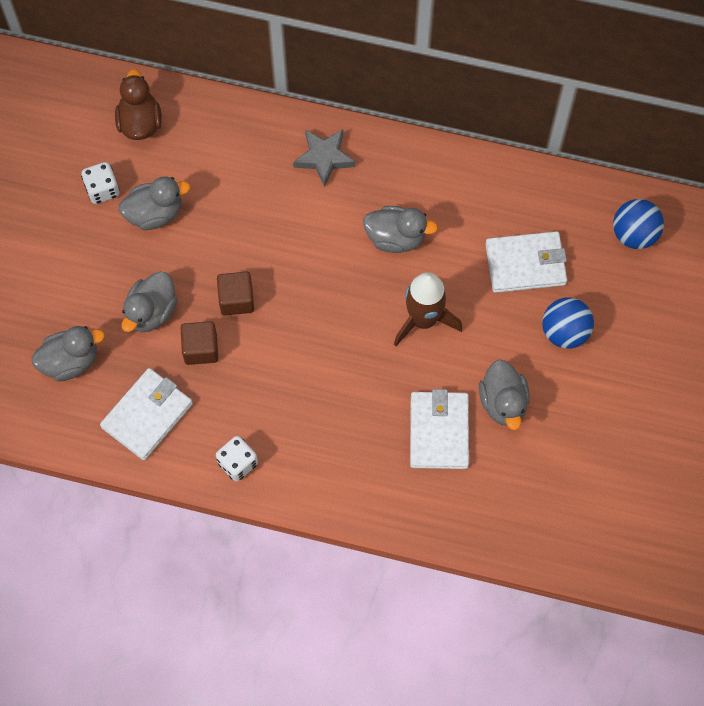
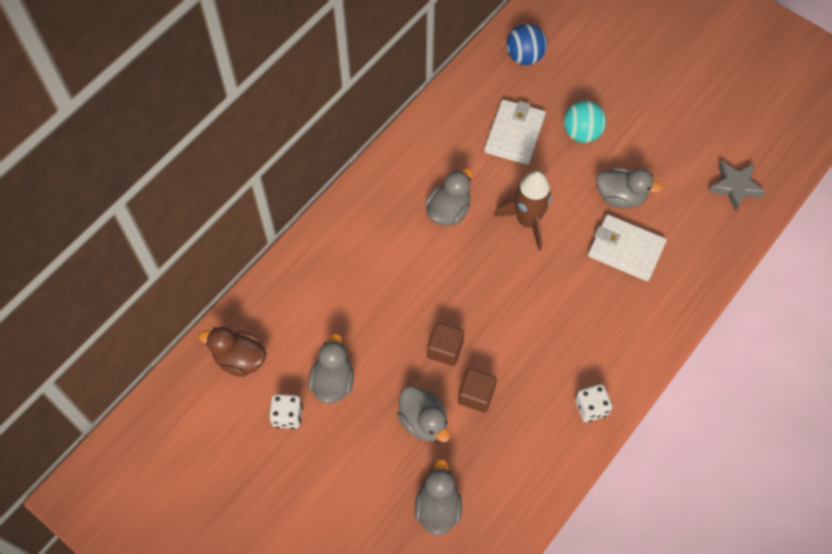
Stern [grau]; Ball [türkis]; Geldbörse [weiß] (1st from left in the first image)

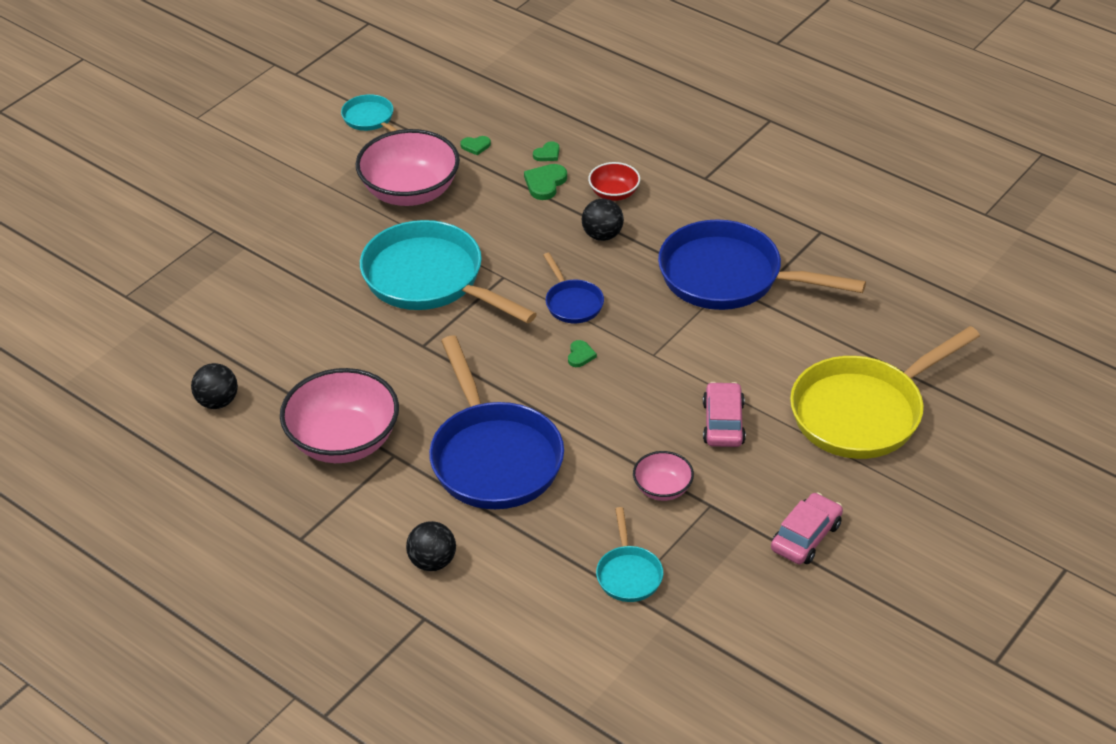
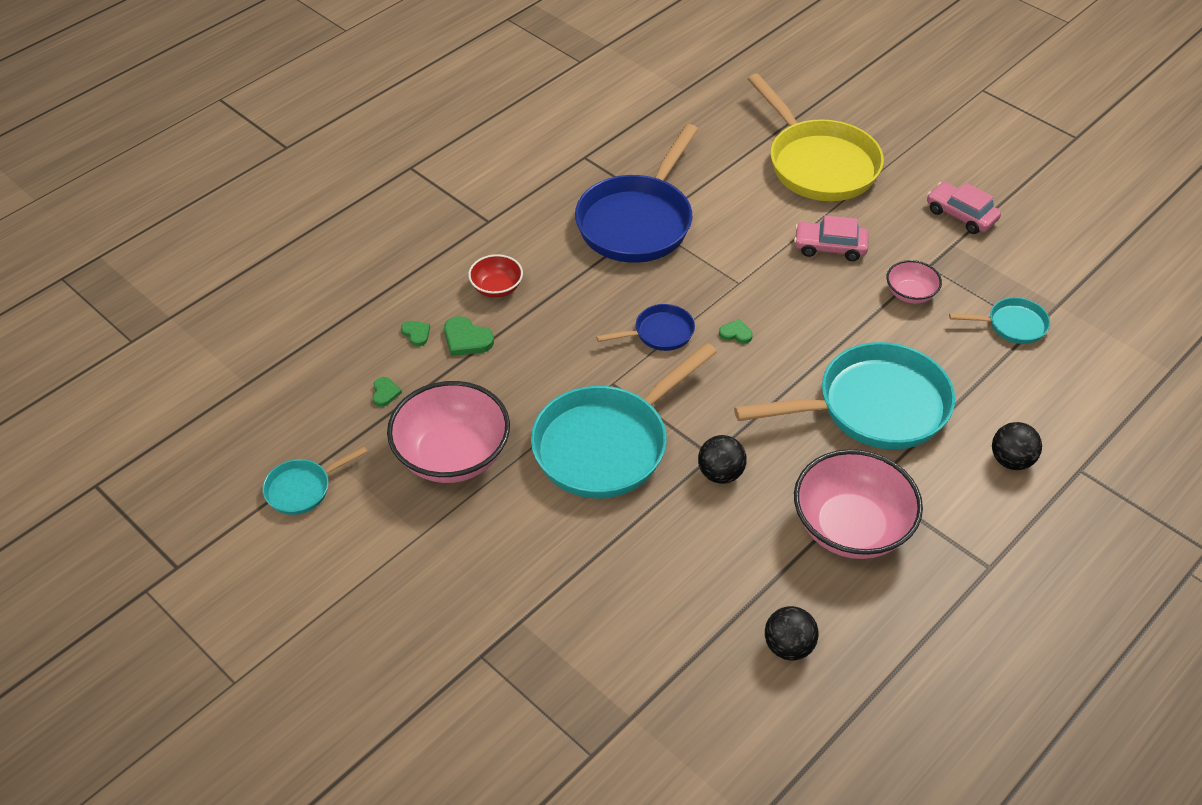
Ball [schwarz] (1st from left); Pfanne [türkis] (3rd from left)

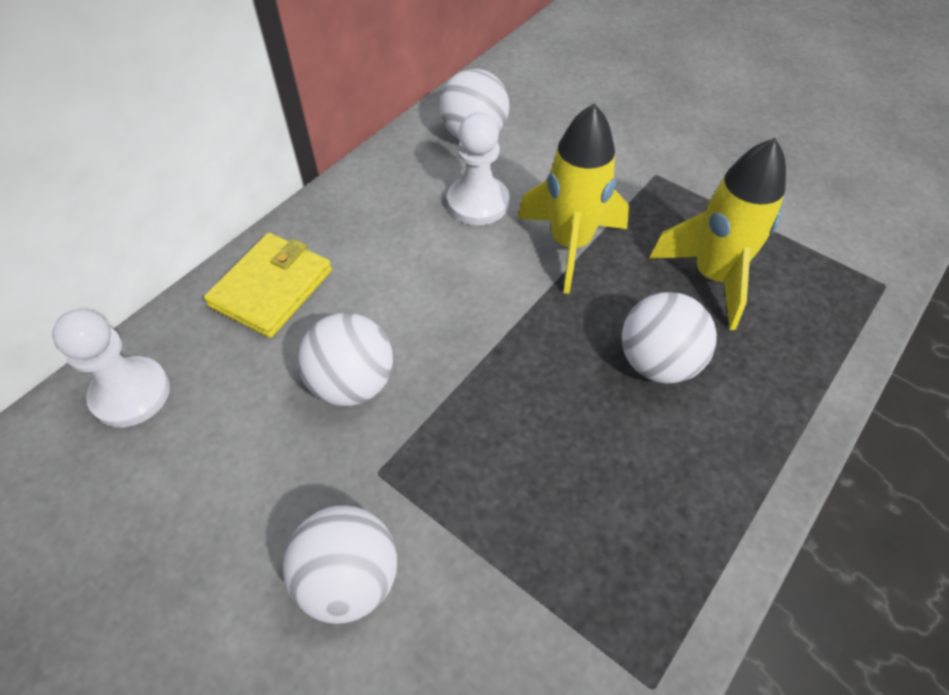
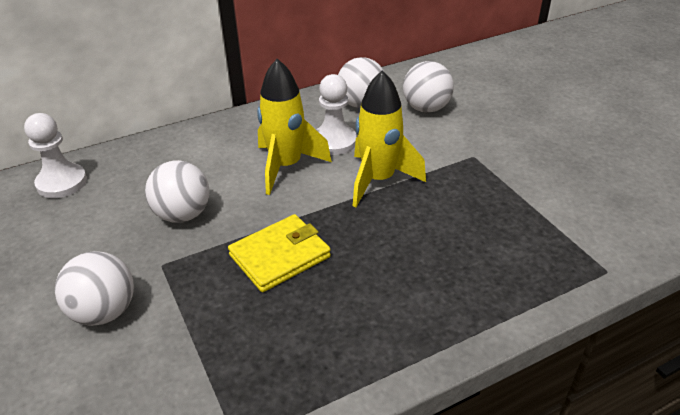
Rakete [gelb] (1st from left); Geldbörse [gelb]; Ball [weiß] (4th from left)

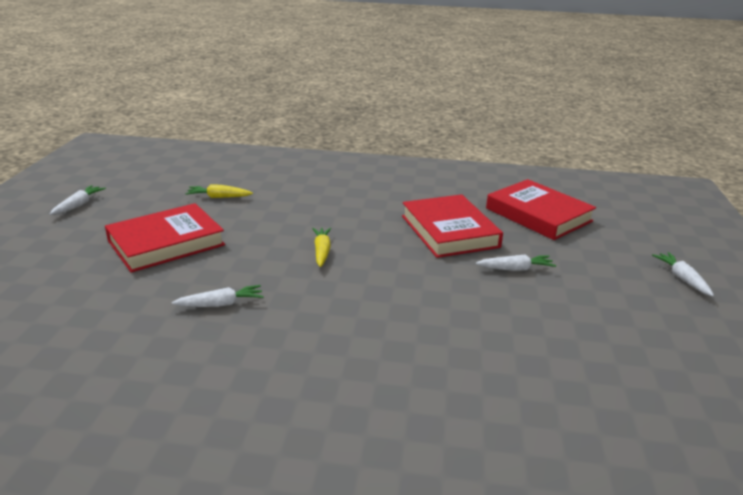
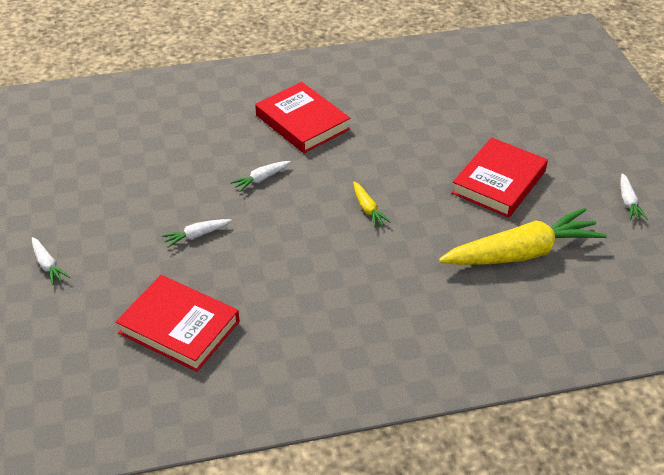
Karotte [gelb] (2nd from left); Buch [rot] (2nd from left); Karotte [weiß] (3rd from left)

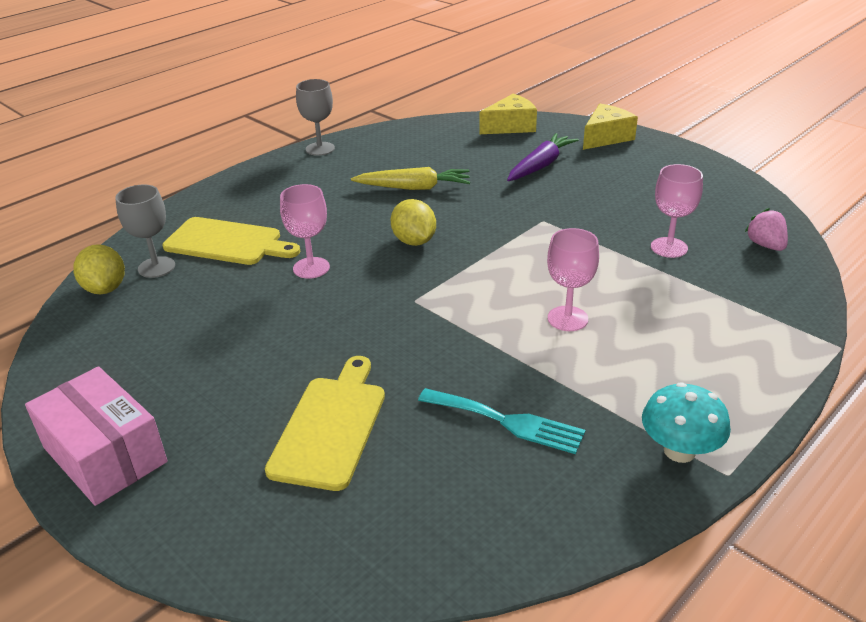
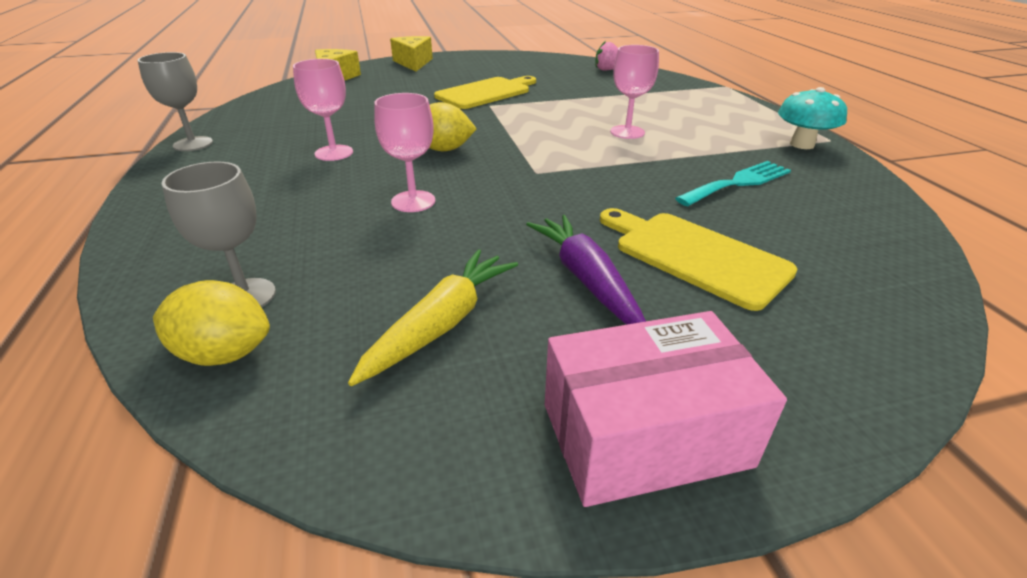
Karotte [lila]; Kelch [rosa] (1st from left); Karotte [gelb]; Schneidebrett [gelb] (1st from left)

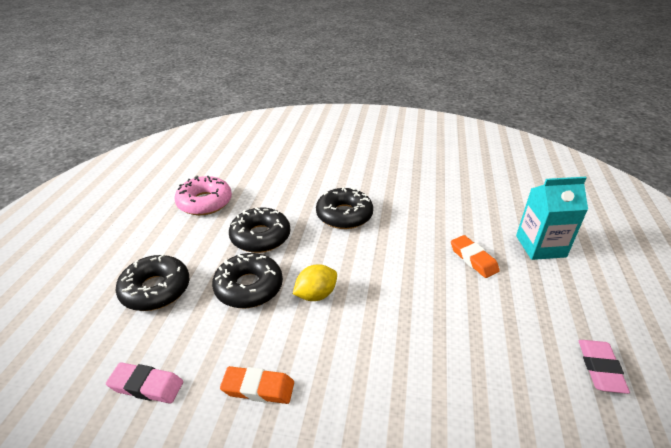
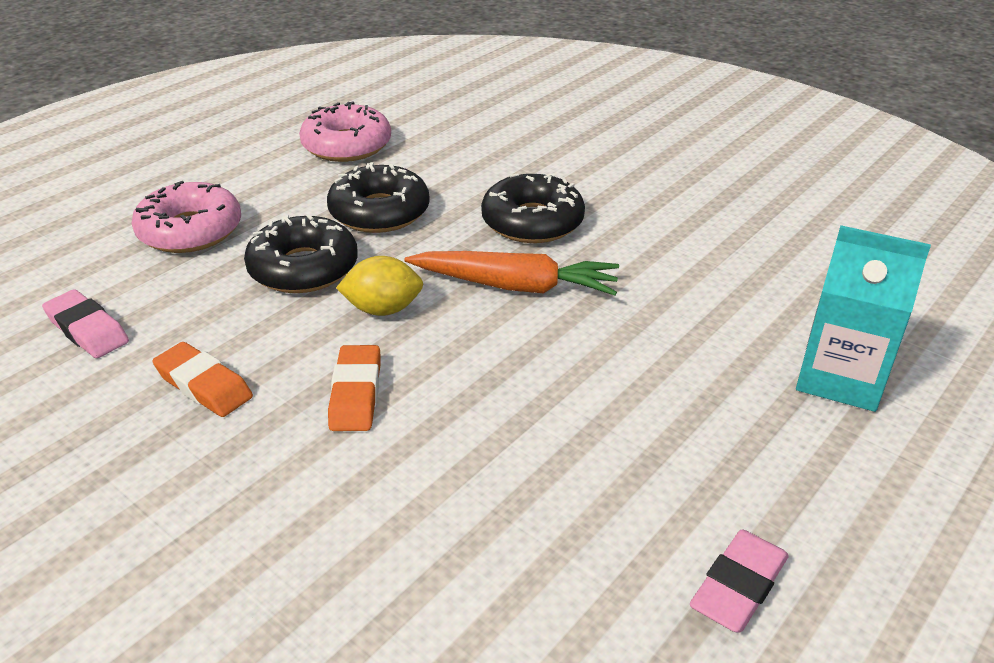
Radiergummi [orange] (2nd from left); Donut [rosa] (1st from left); Karotte [orange]

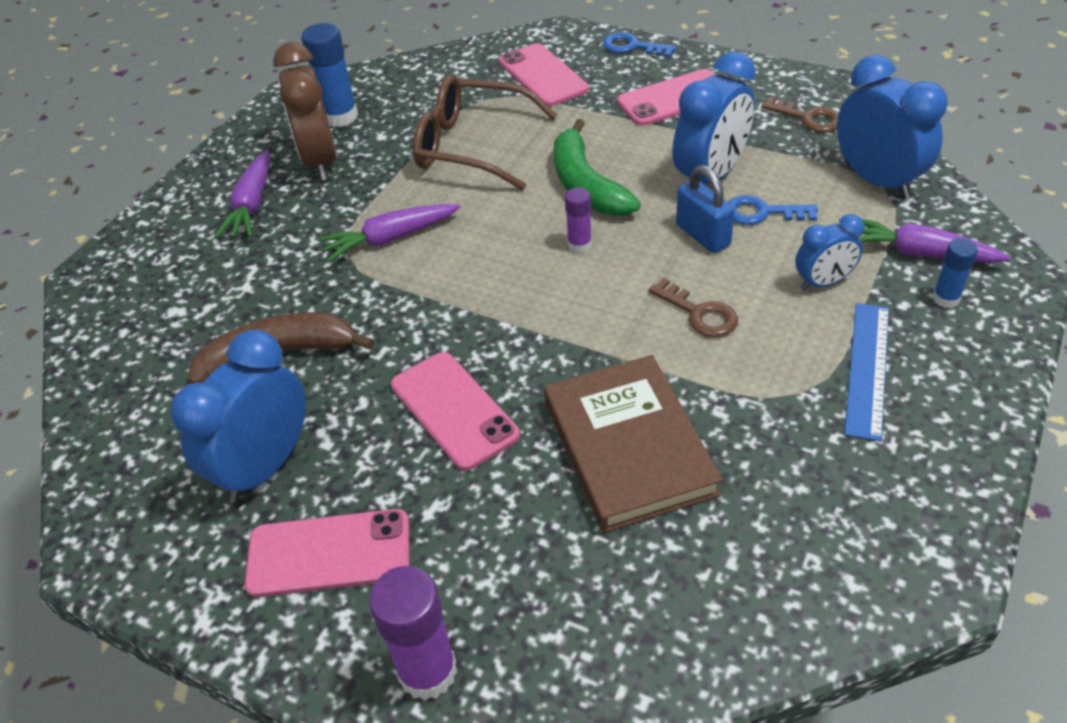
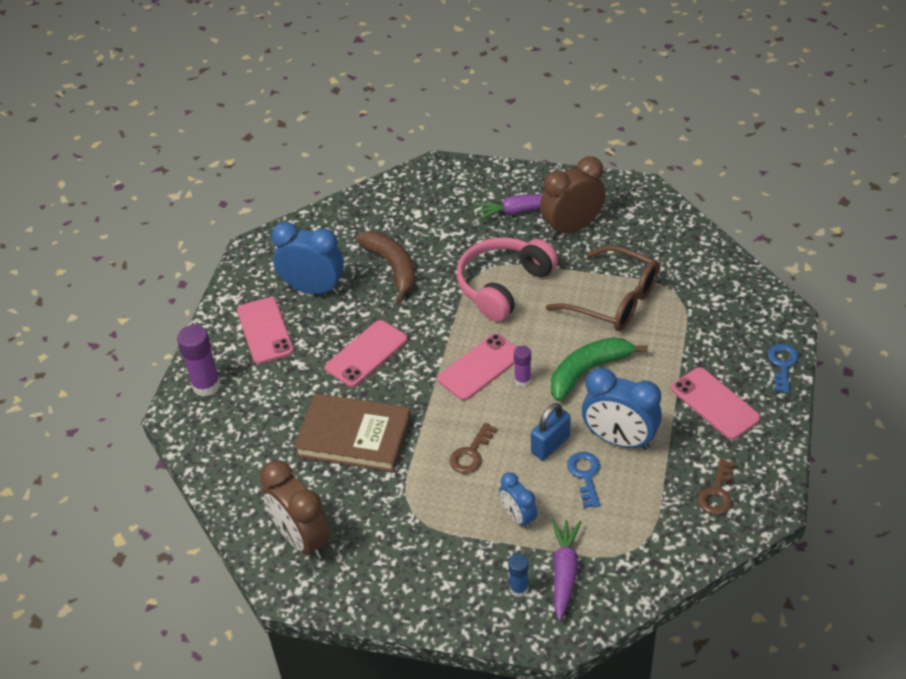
Klebestift [blau] (1st from left in the first image); Handy [rosa] (3rd from left); Wecker [blau] (4th from left in the first image); Brille [braun]; Kopfhörer [rosa]; Lineal [blau]; Buch [braun]; Wecker [braun] (1st from left)

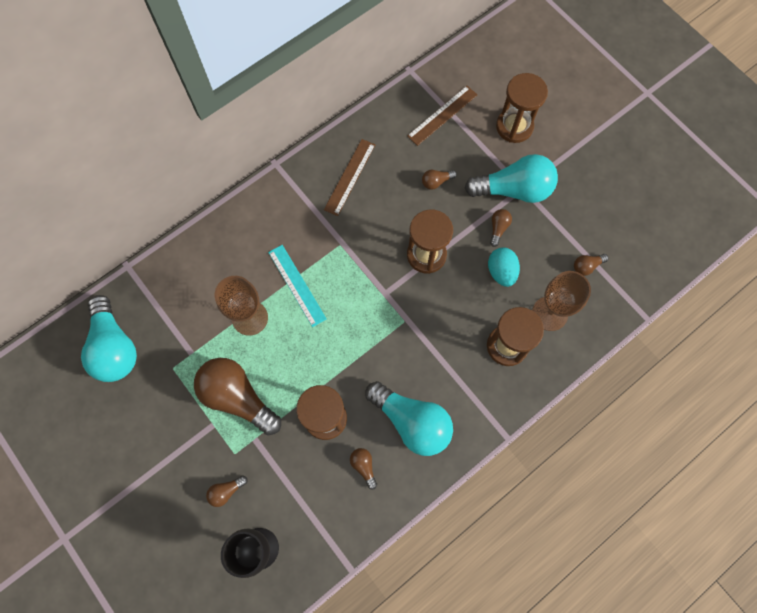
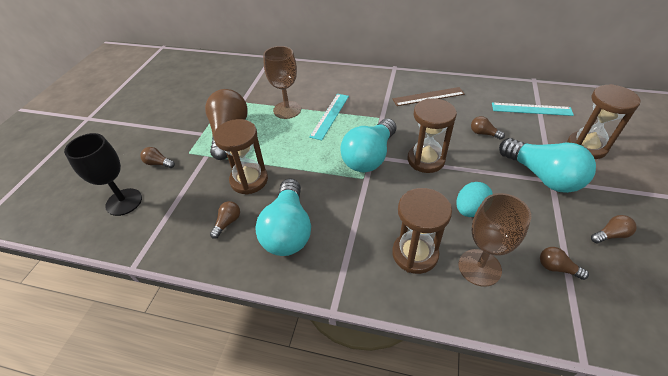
Lineal [türkis] (2nd from left); Glühbirne [braun] (6th from left); Glühbirne [türkis] (2nd from left)

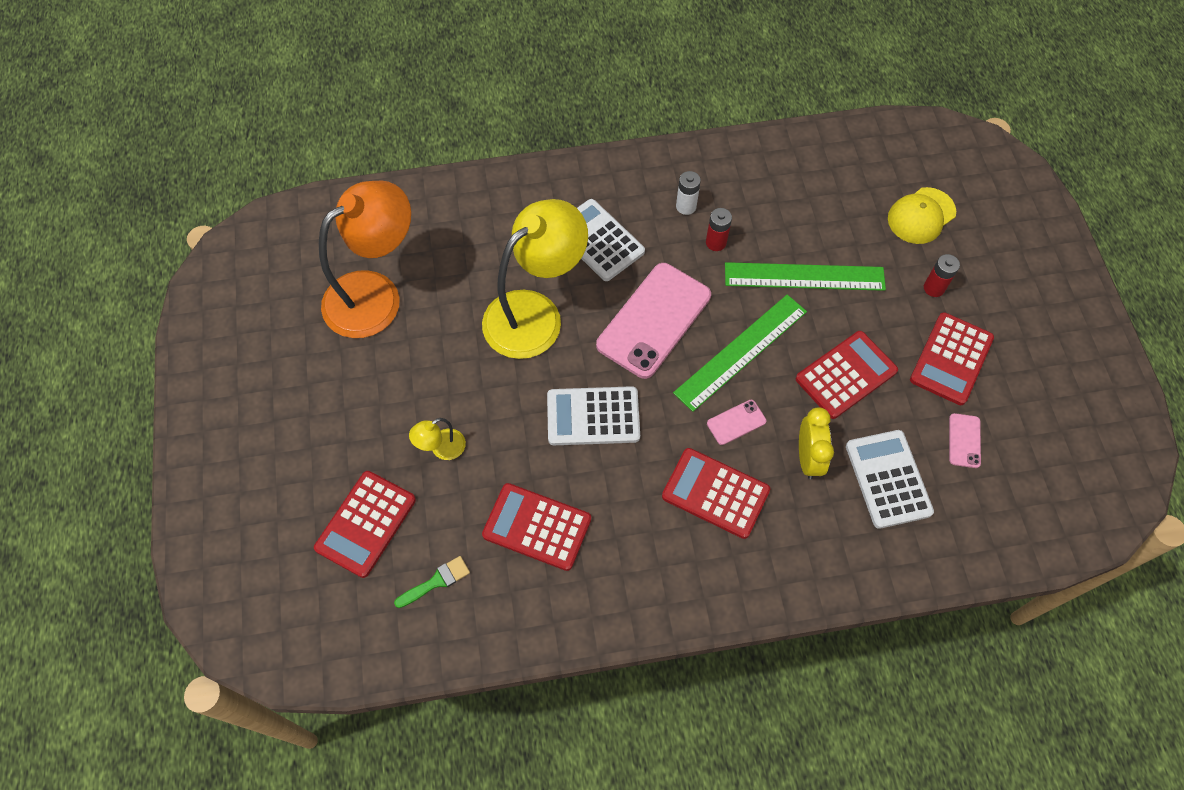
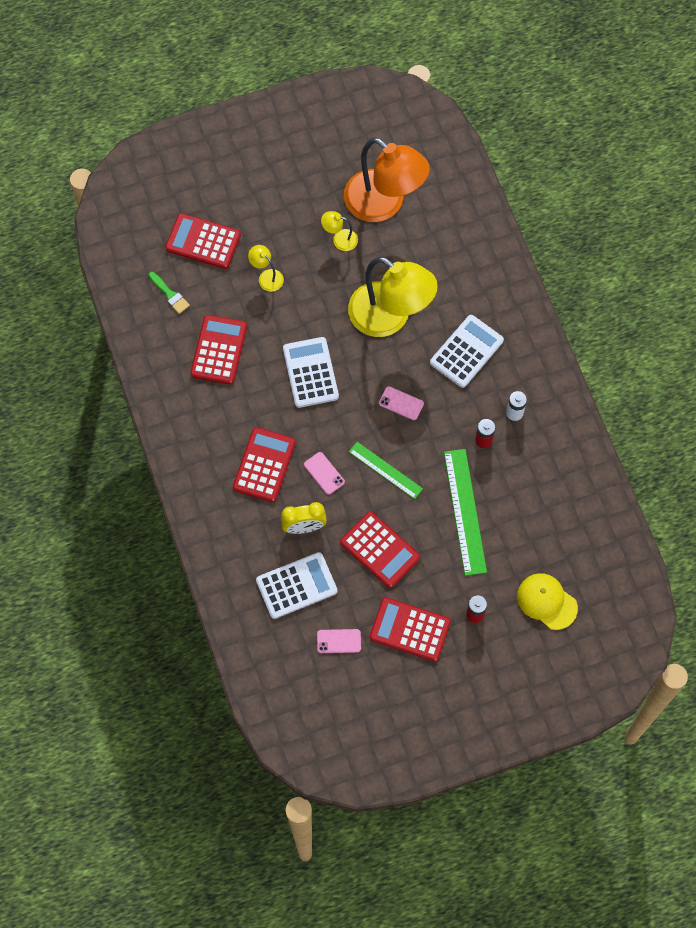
Handy [rosa] (3rd from left); Lineal [grün] (1st from left); Lampe [gelb] (2nd from left)

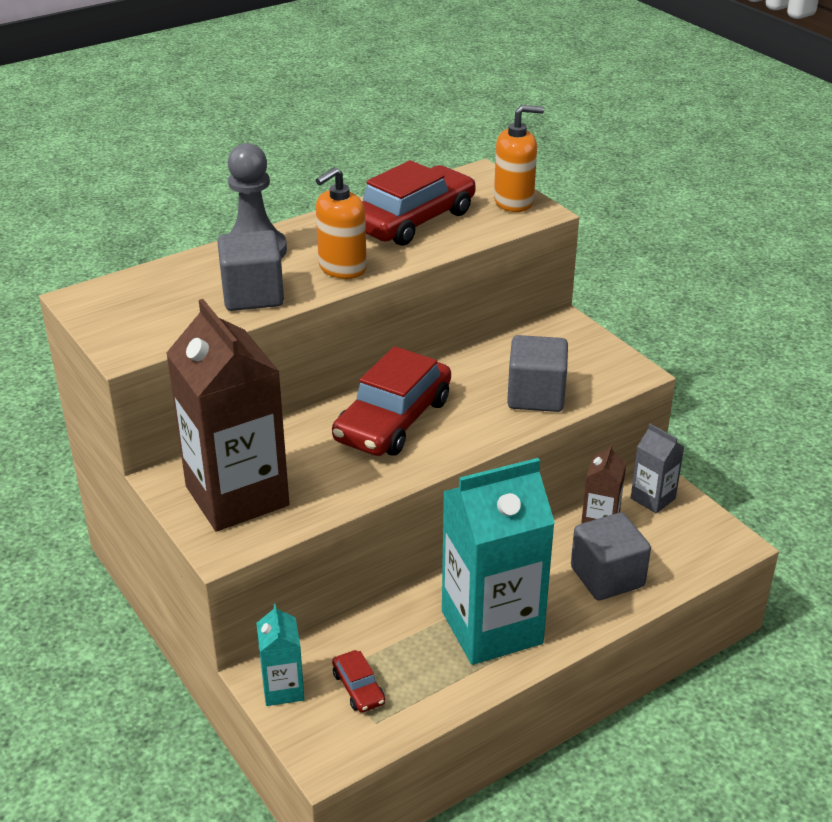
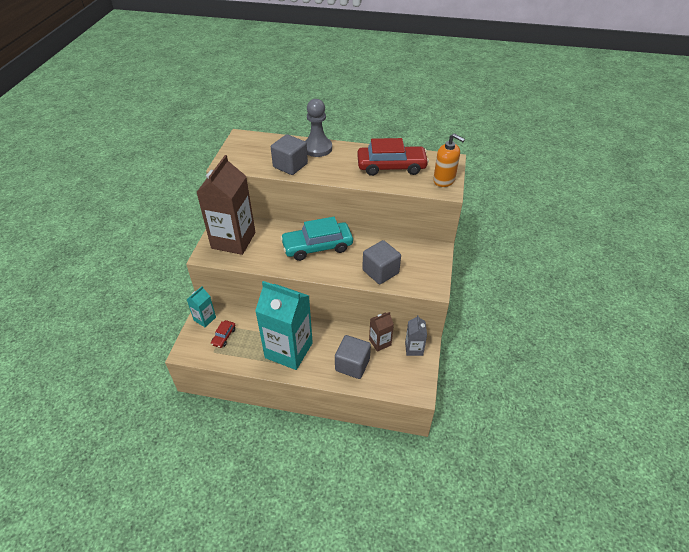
Seifenspender [orange] (1st from left in the first image); Auto [türkis]

